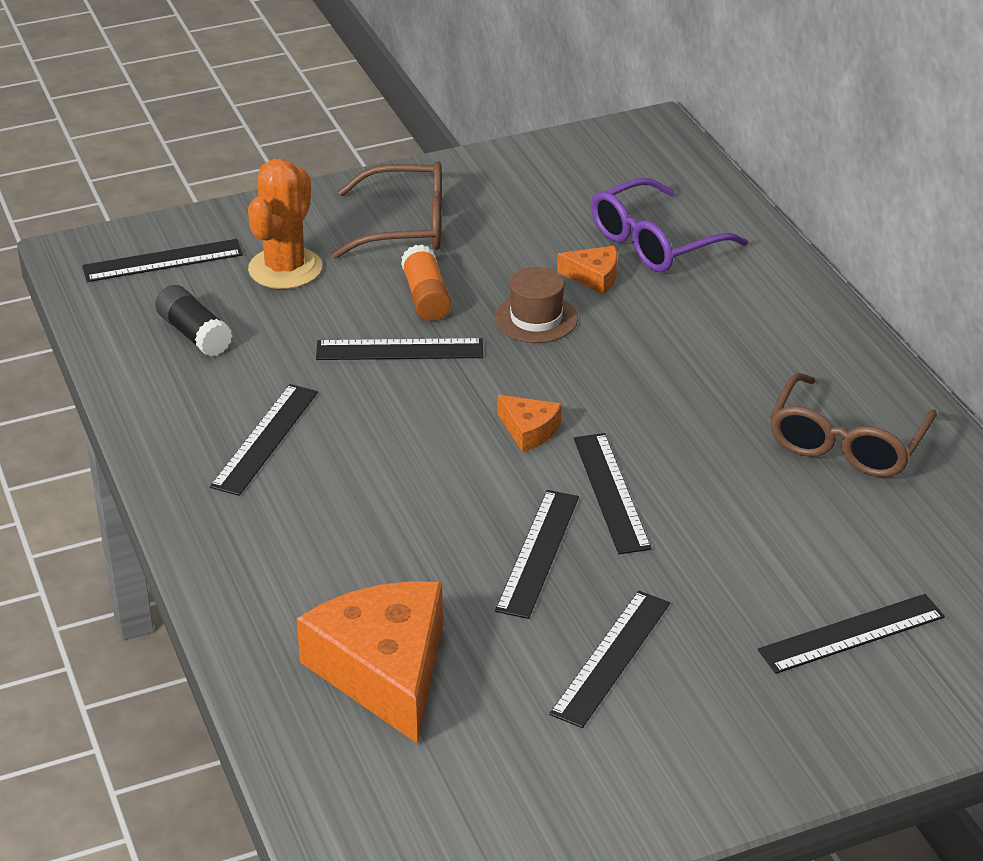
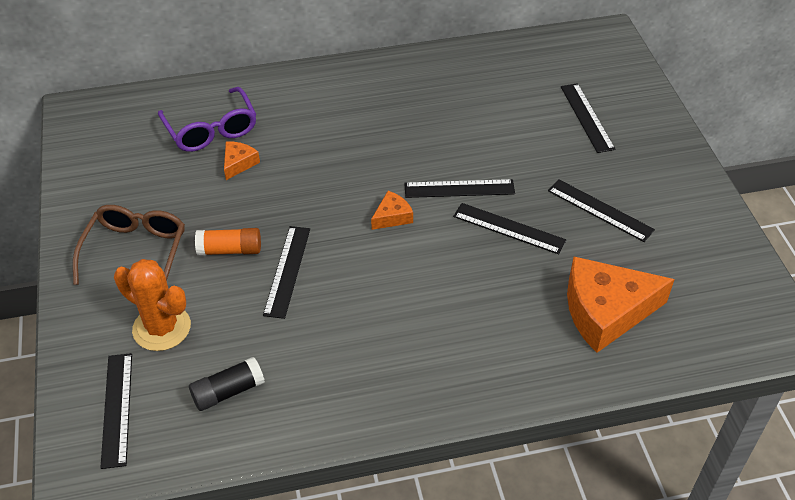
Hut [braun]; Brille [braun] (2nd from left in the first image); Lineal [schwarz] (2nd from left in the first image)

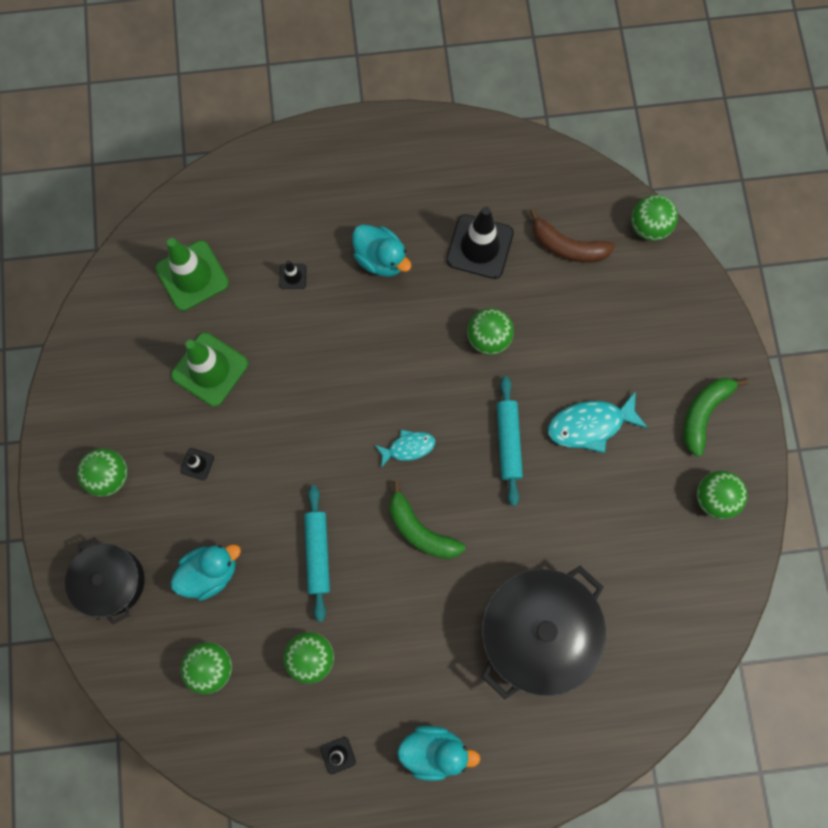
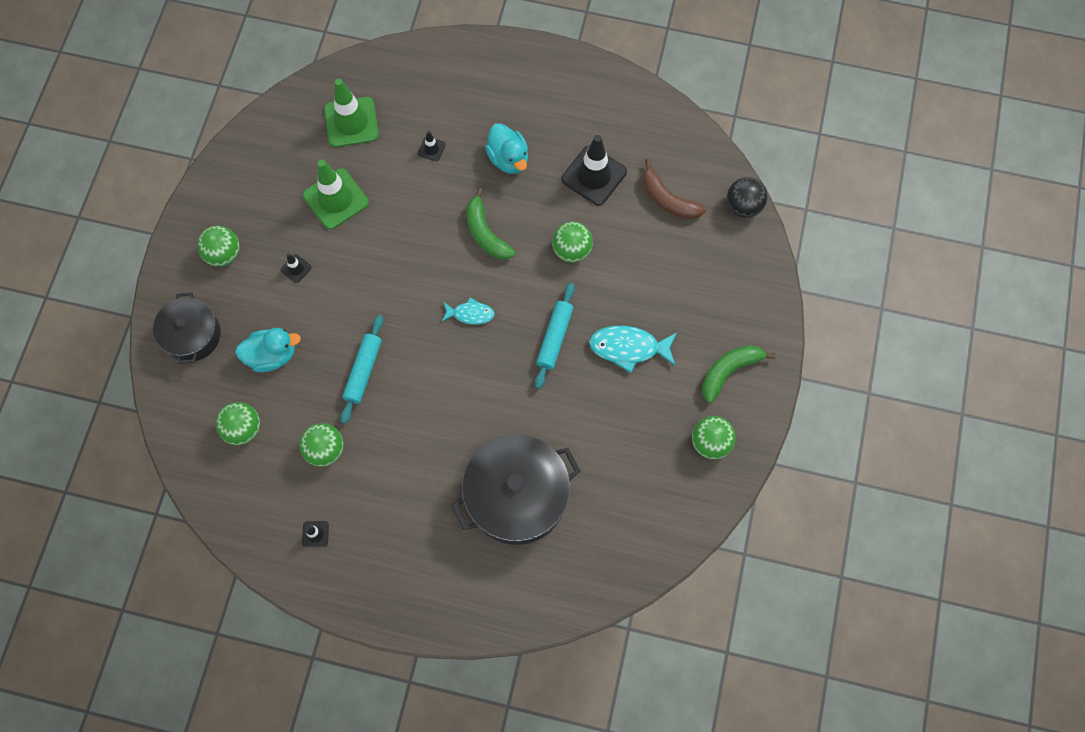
Ball [schwarz]; Banane [grün] (1st from left); Ente [türkis] (3rd from left in the first image)

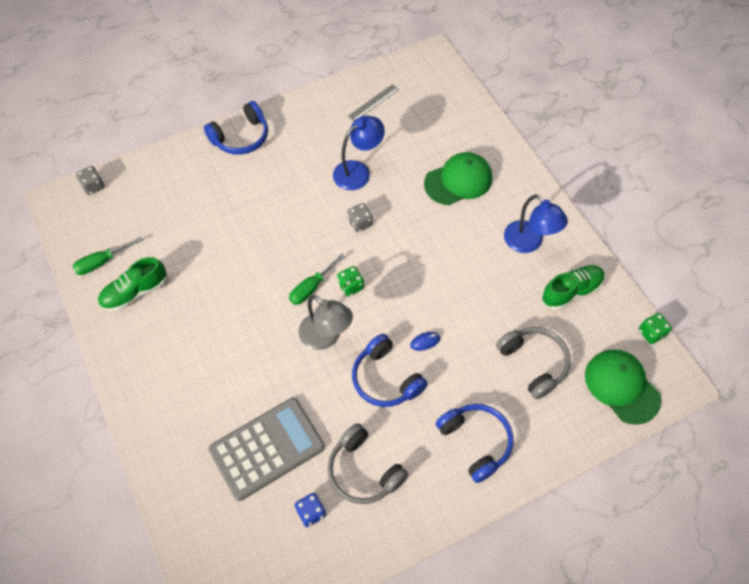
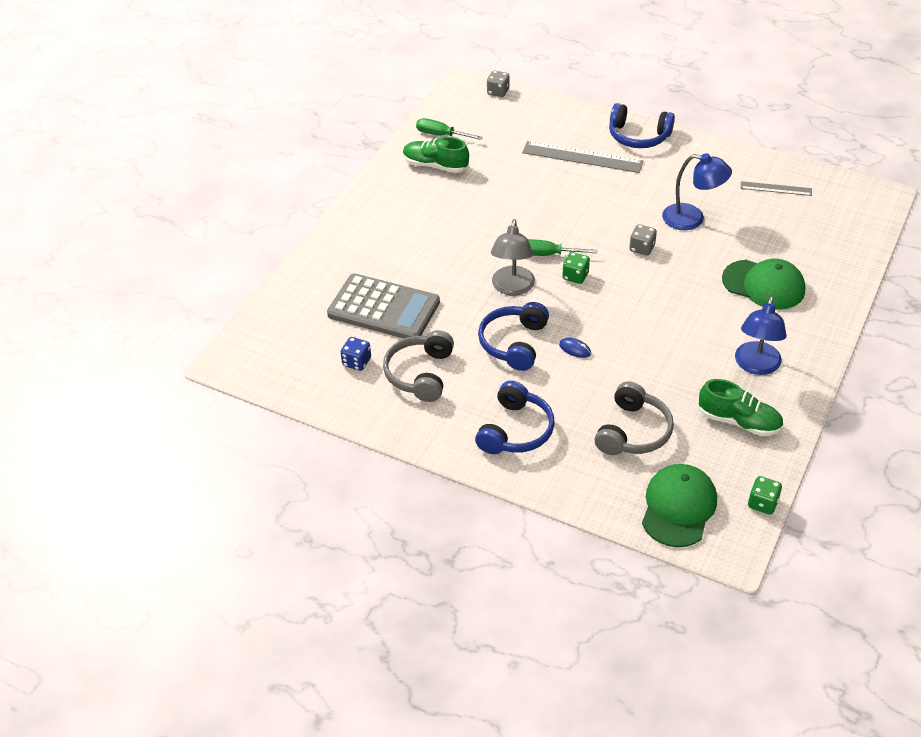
Lineal [grau] (1st from left)

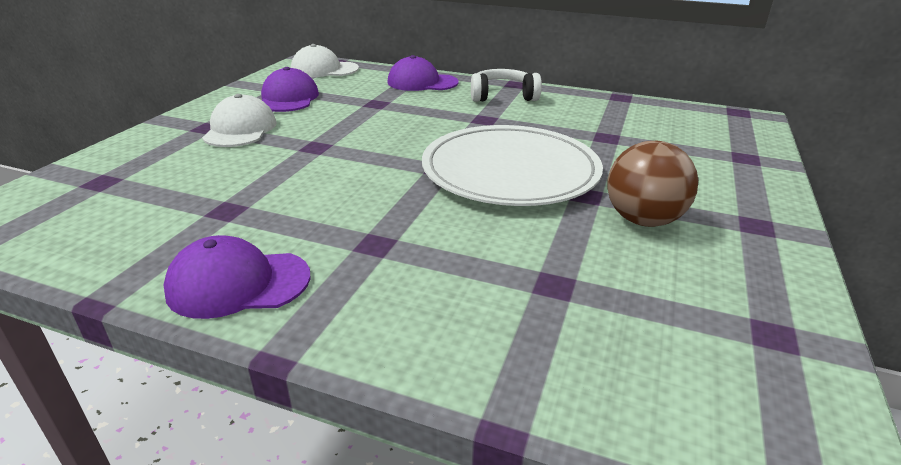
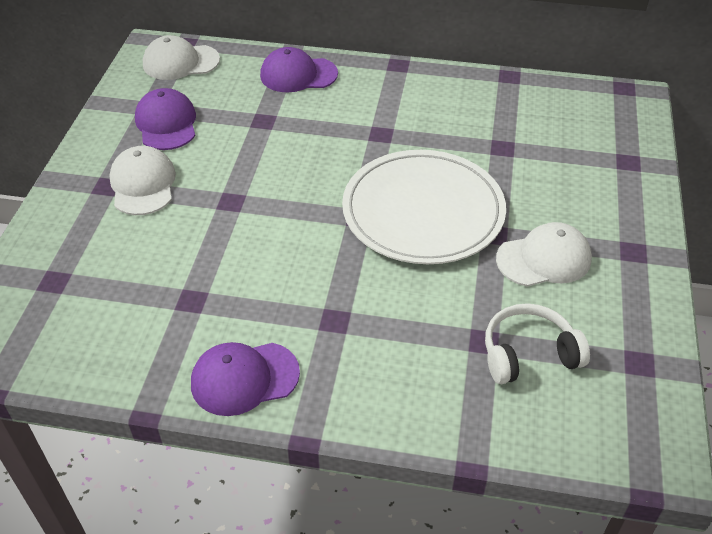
Kopfhörer [weiß]; Kappe [weiß] (3rd from left)

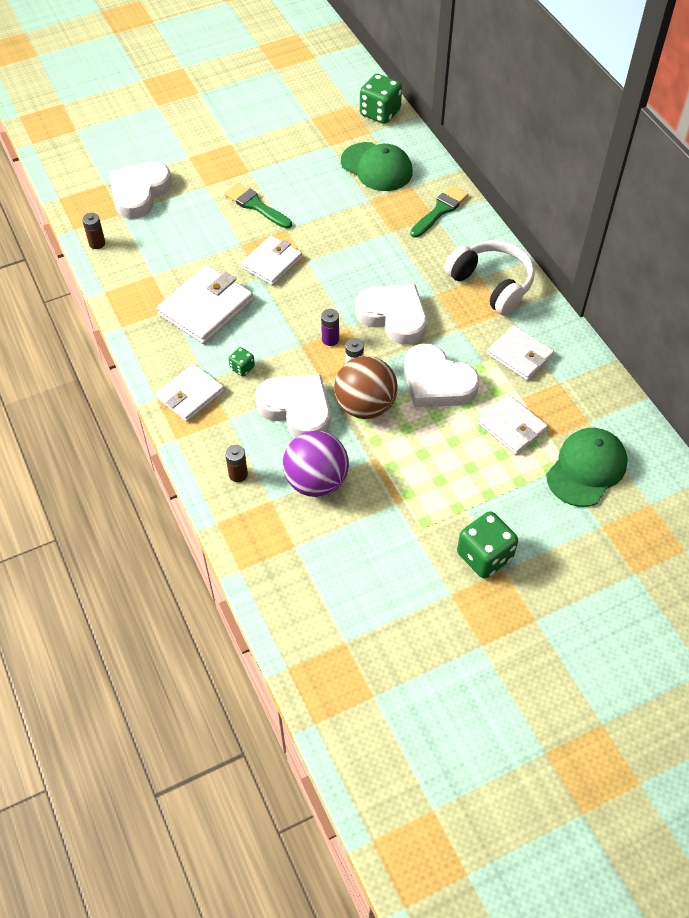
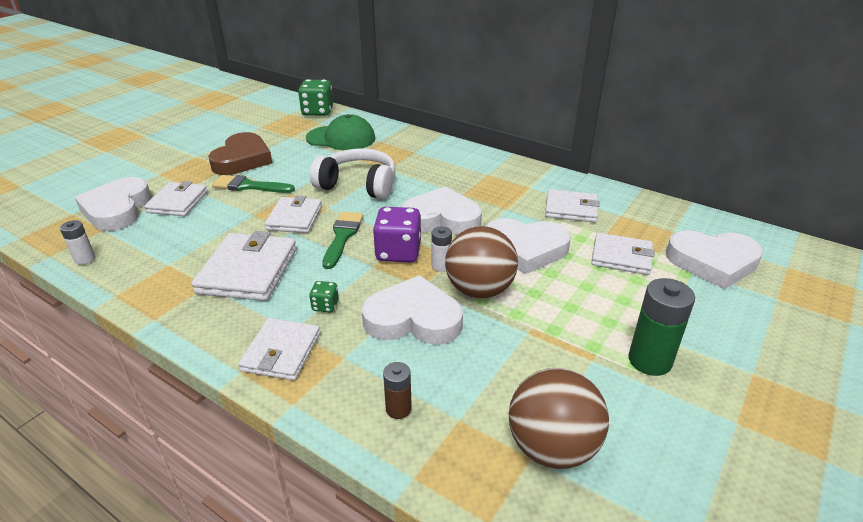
Pinsel [grün] (2nd from left); Batterie [weiß] (1st from left); Kopfhörer [weiß]; Spielwürfel [lila]; Herz [weiß] (5th from left); Ball [lila]; Spielwürfel [grün] (3rd from left in the first image); Herz [braun]; Geldbörse [weiß] (1st from left); Batterie [grün]; Ball [braun] (2nd from left)

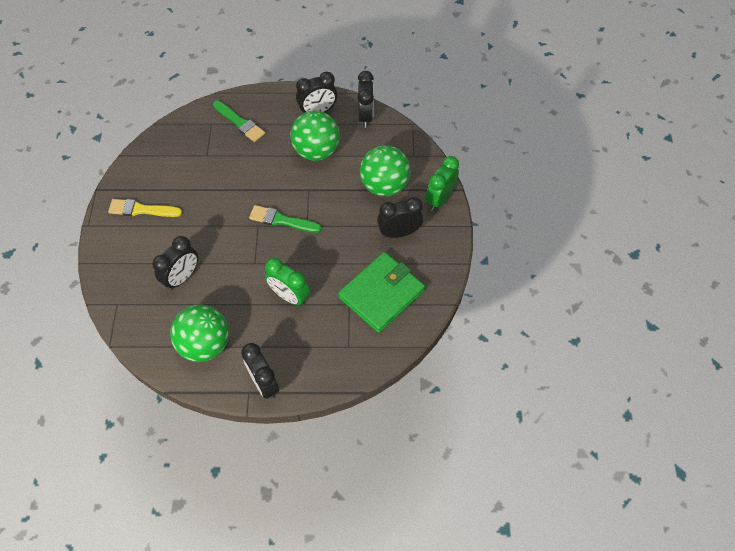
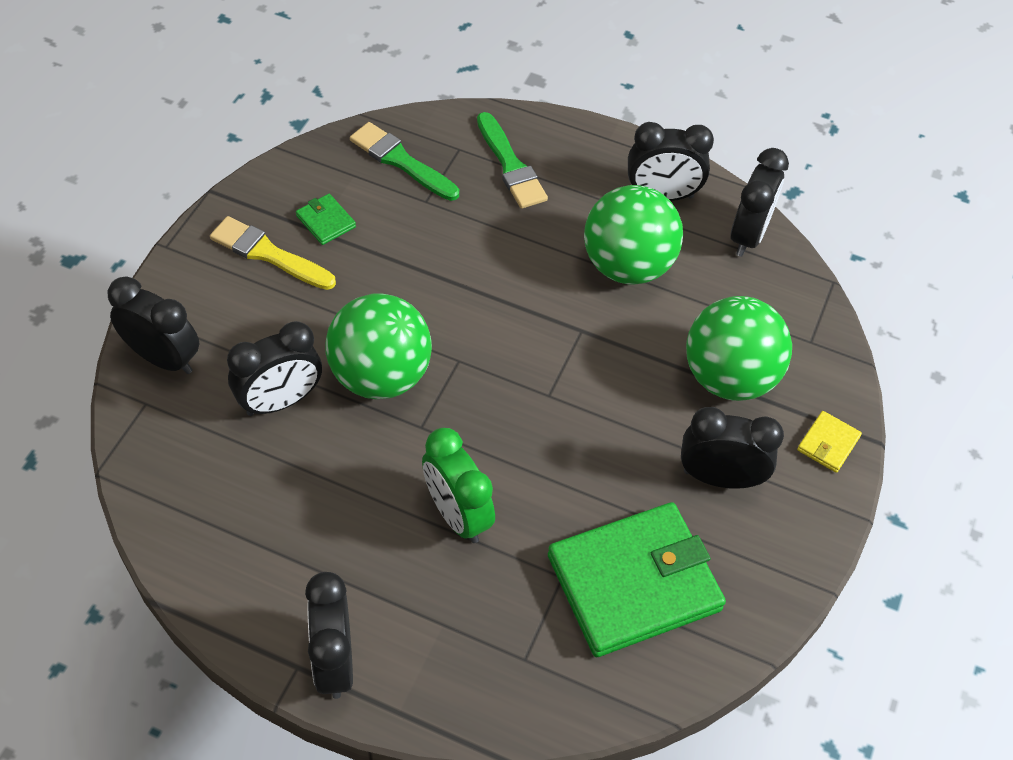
Geldbörse [gelb]; Pinsel [grün] (1st from left); Ball [grün] (1st from left); Geldbörse [grün] (1st from left); Wecker [schwarz] (1st from left)

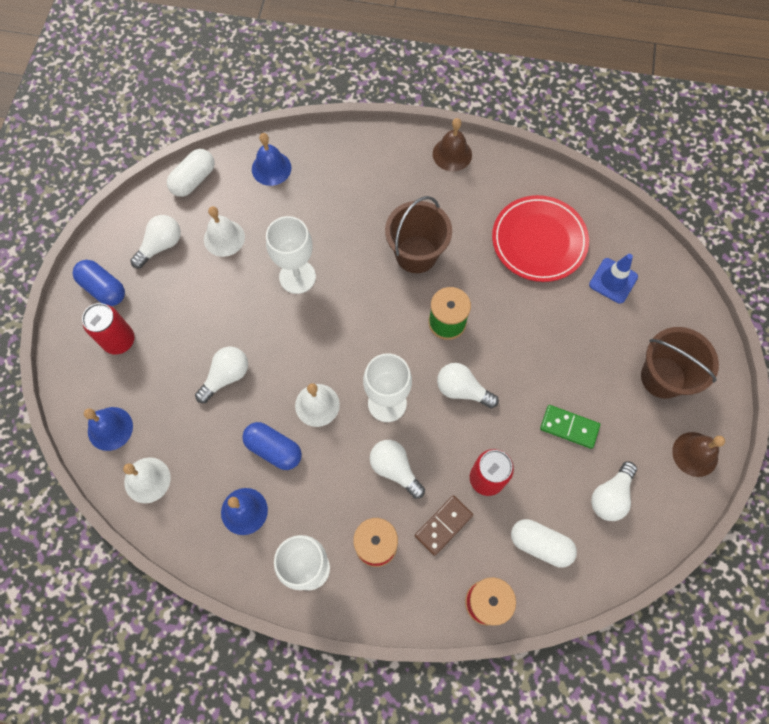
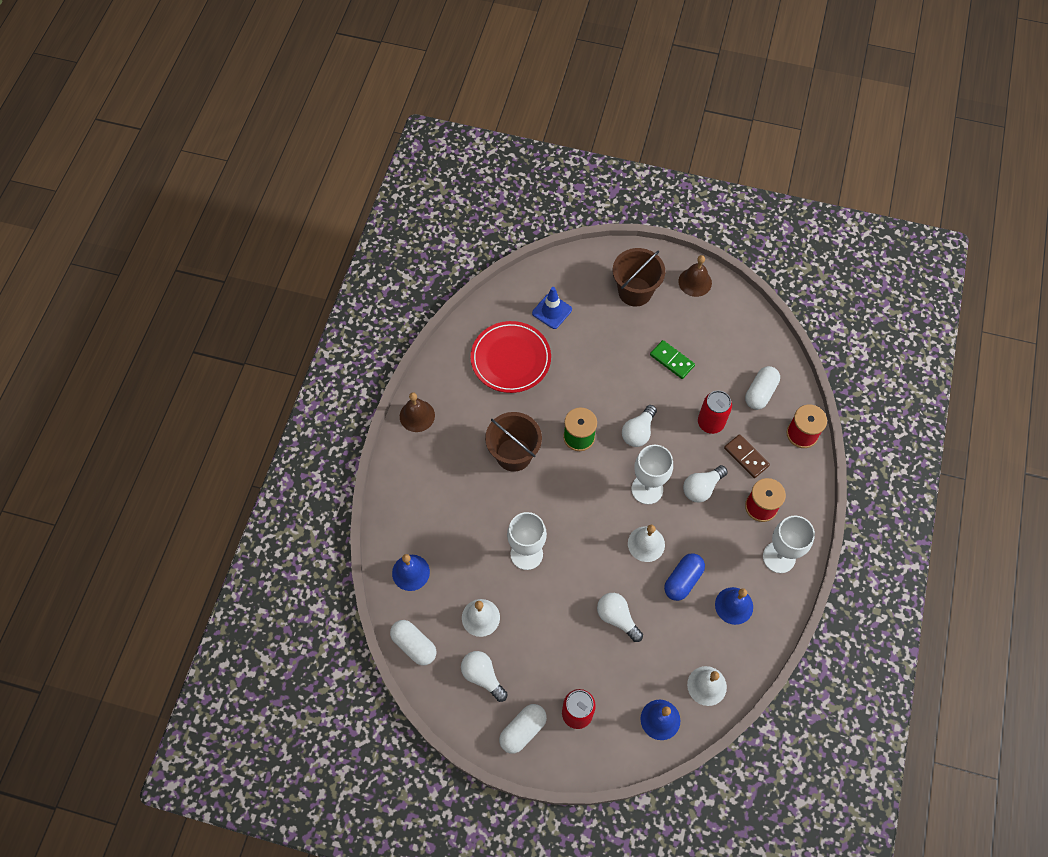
Kapsel [weiß] (2nd from left); Dominostein [grün]; Glühbirne [weiß] (5th from left in the first image)

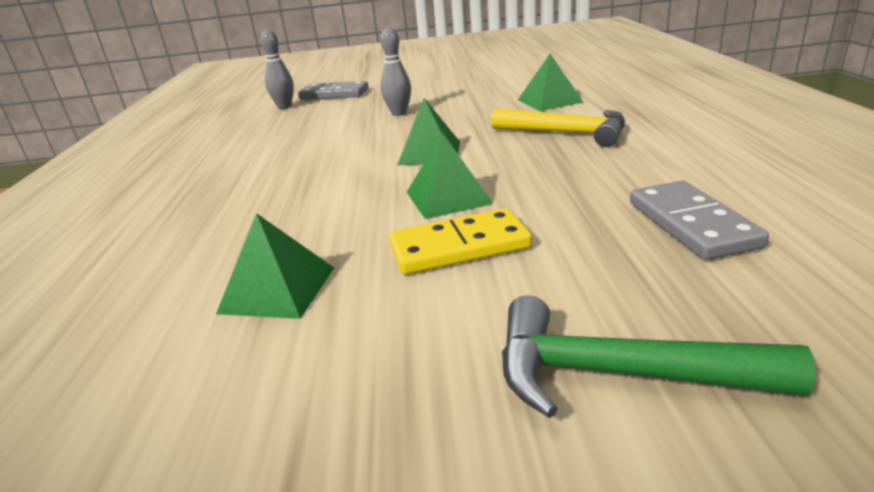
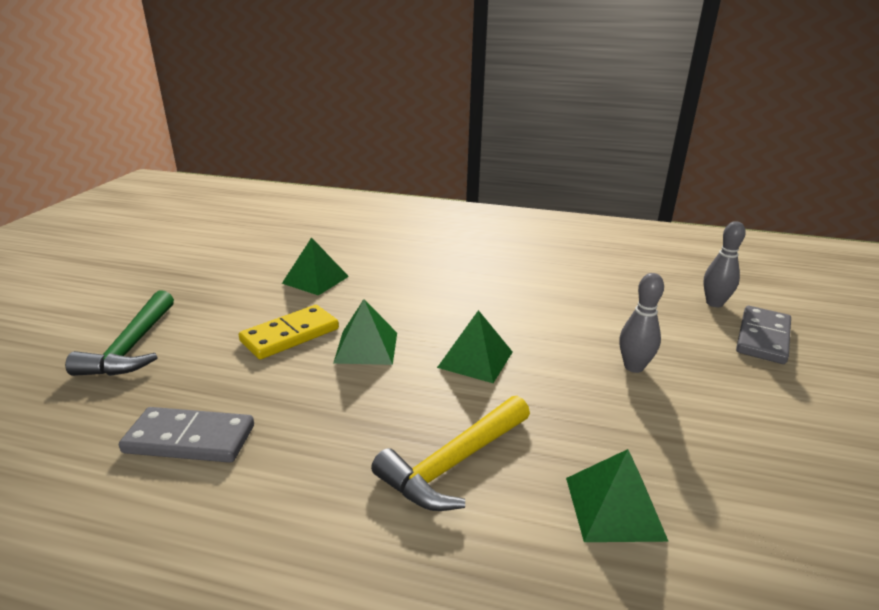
Dominostein [gelb]; Hammer [grün]

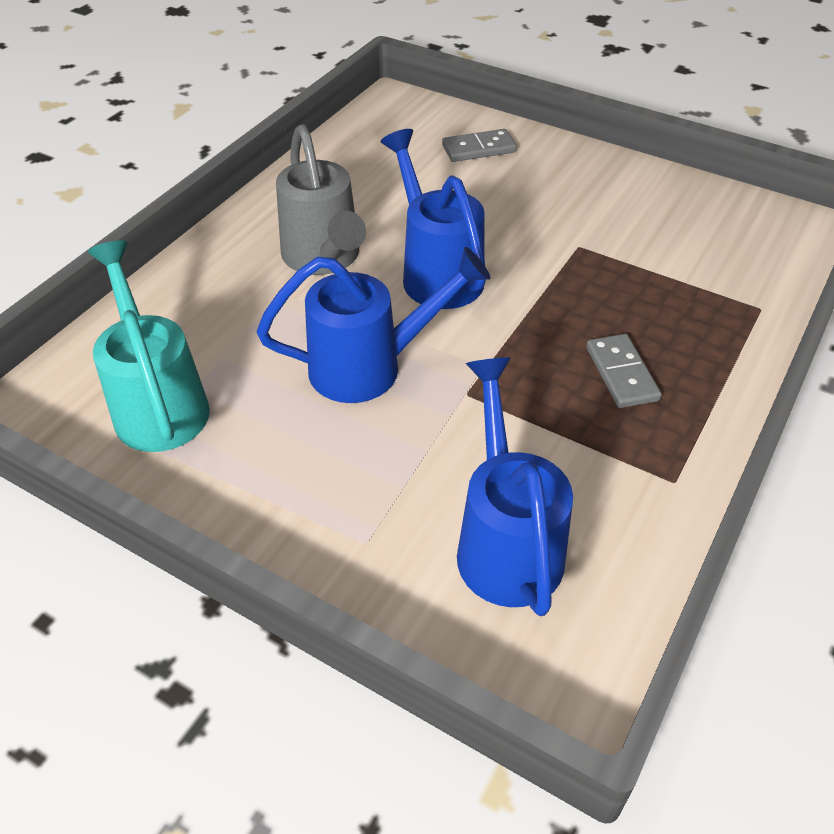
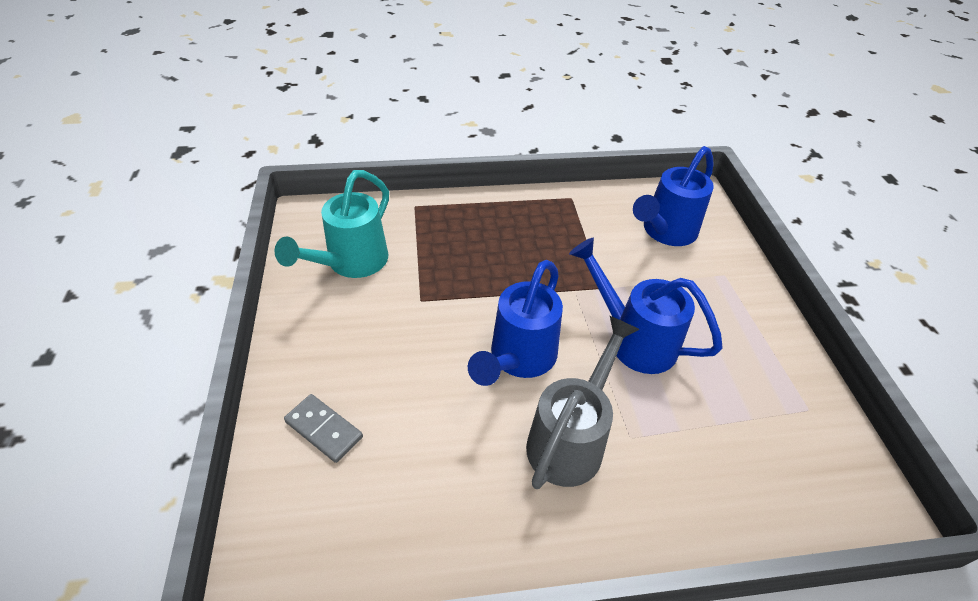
Gießkanne [türkis]; Dominostein [grau] (2nd from left in the first image)

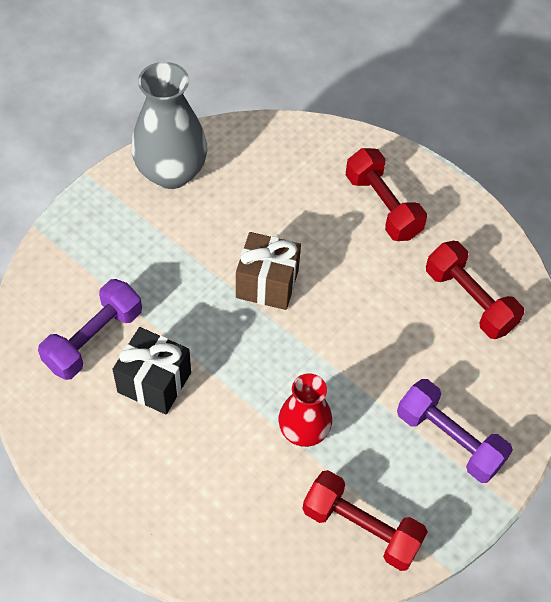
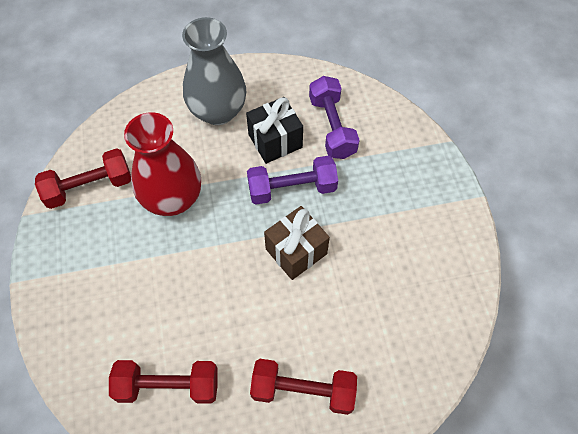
Vase [grau]; Vase [rot]; Hantel [lila] (1st from left)

